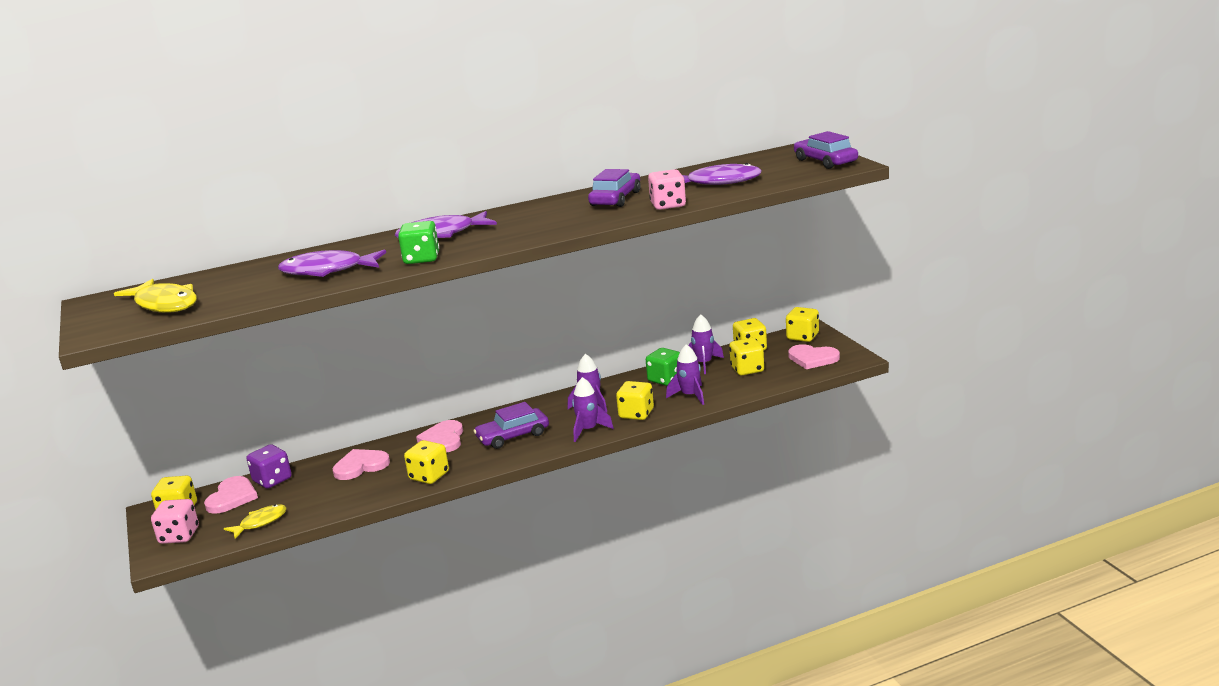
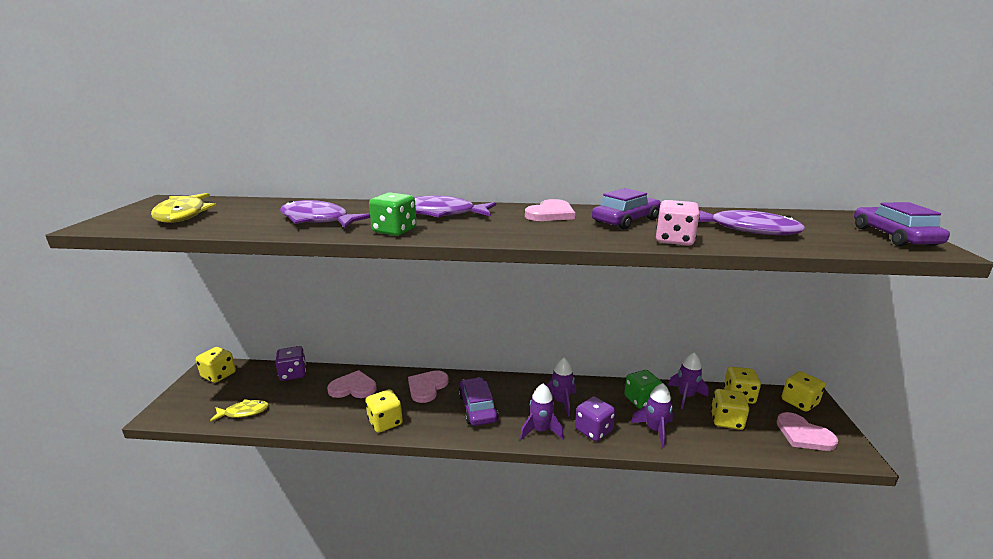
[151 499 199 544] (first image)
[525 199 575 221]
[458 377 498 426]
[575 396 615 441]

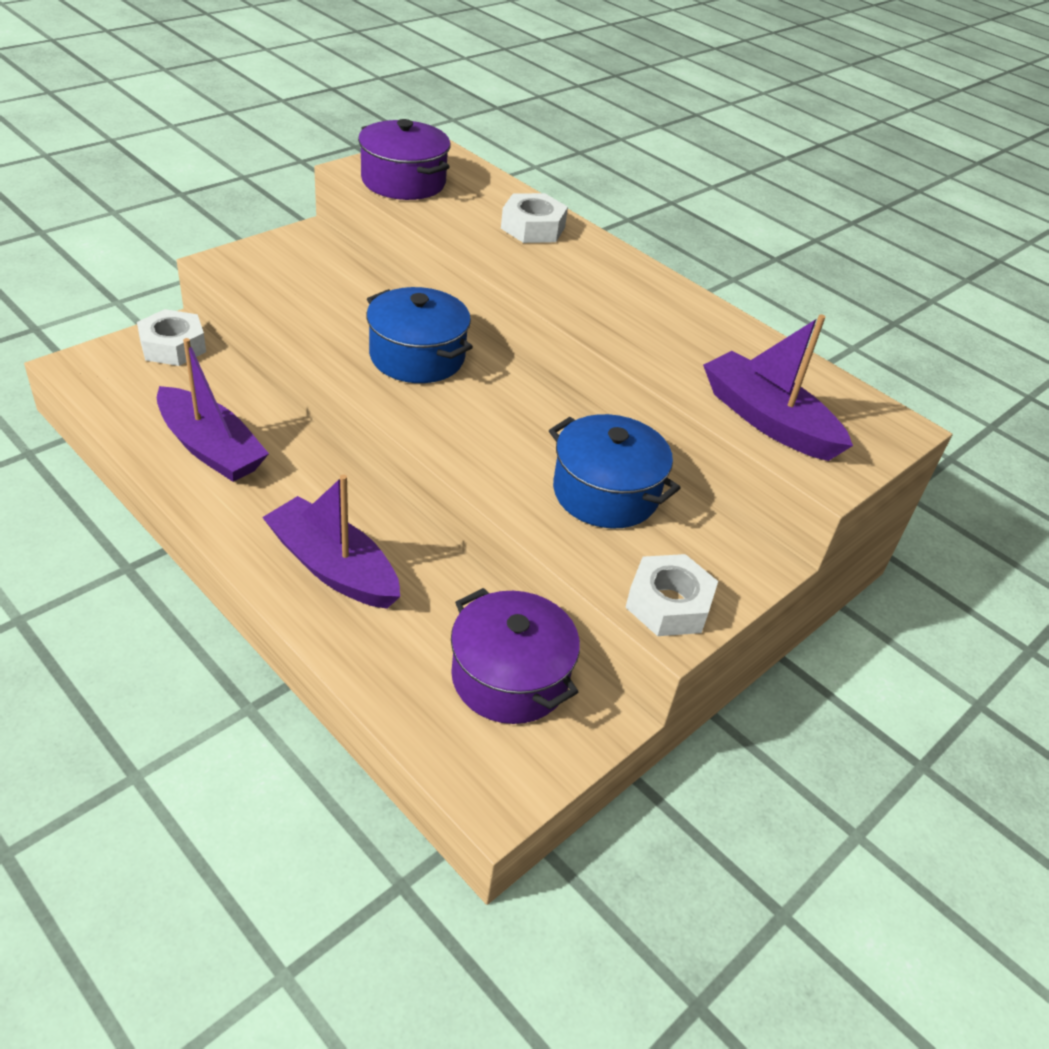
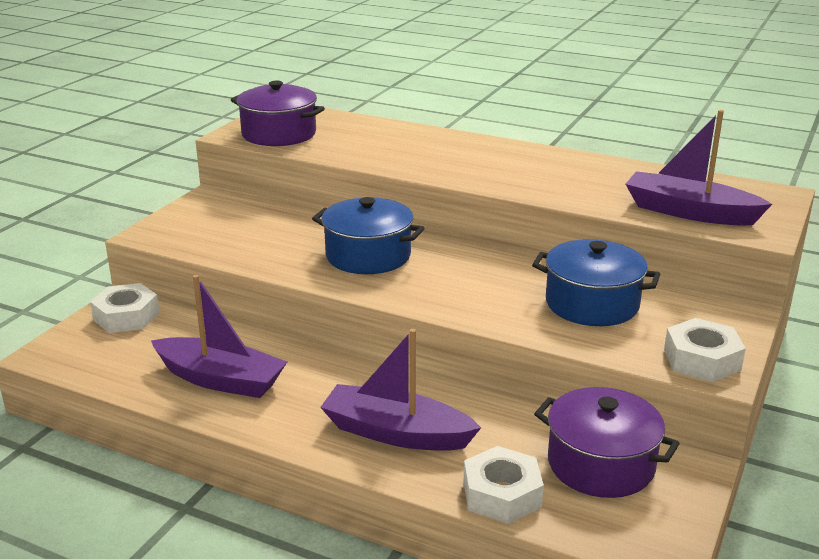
[464 446 544 524]

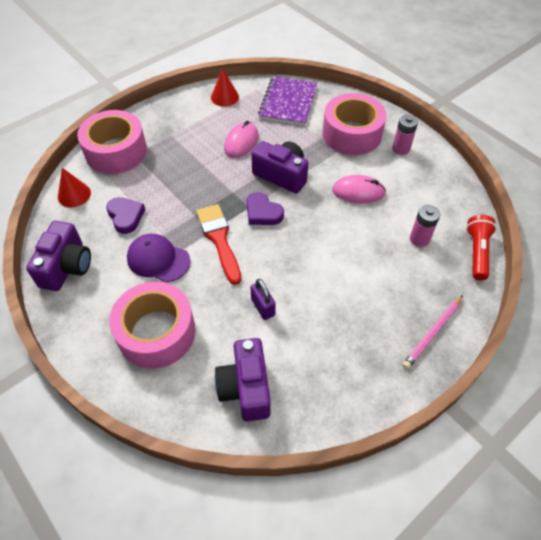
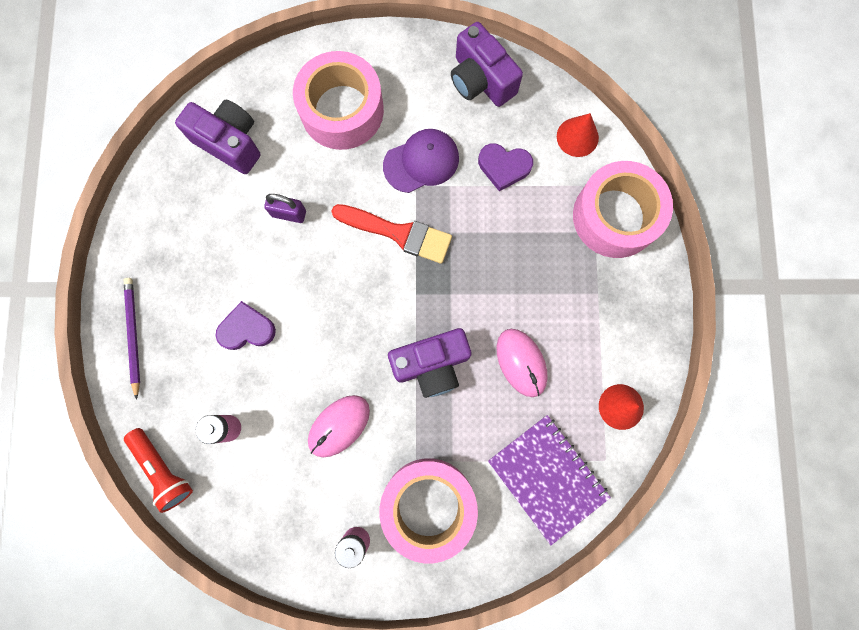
[216 301 276 350]
[124 278 140 400]

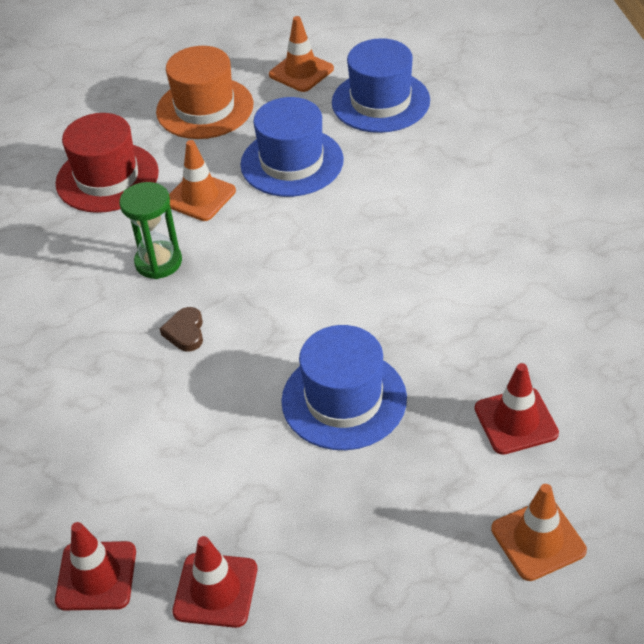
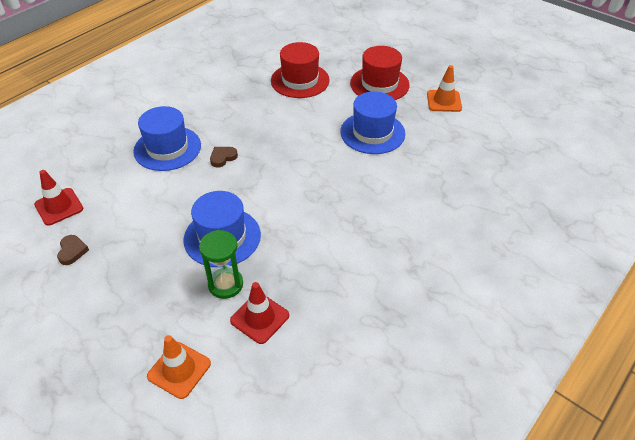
[199 230 243 299]
[350 46 410 100]
[169 140 236 221] (first image)
[57 235 89 265]
[133 106 201 171]

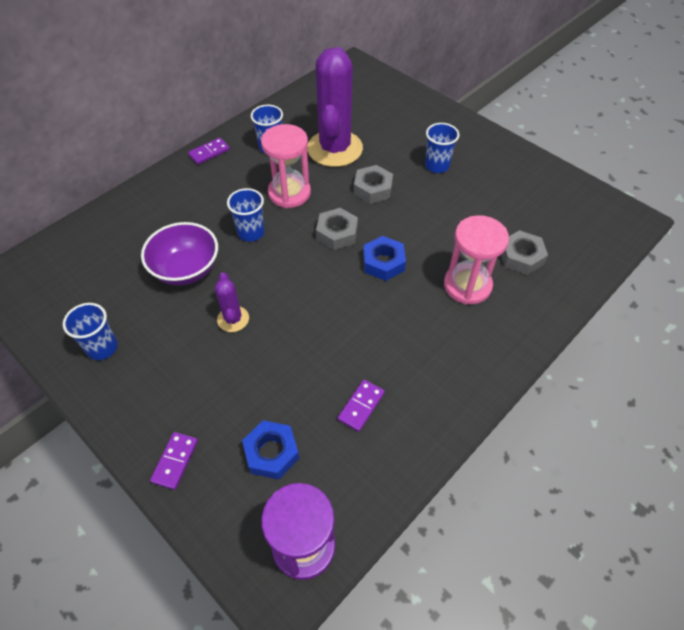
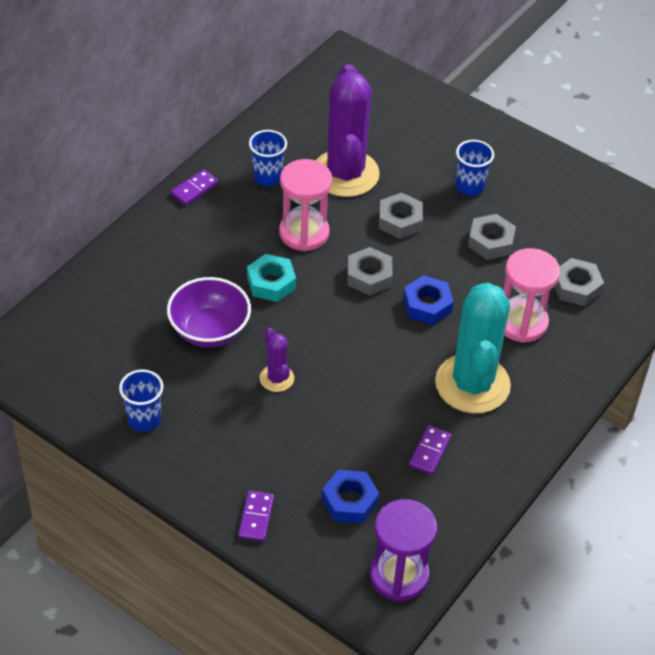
[247 254 296 302]
[435 283 511 413]
[468 214 516 260]

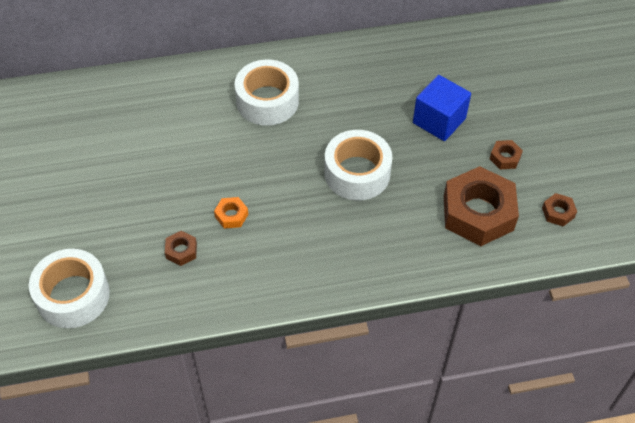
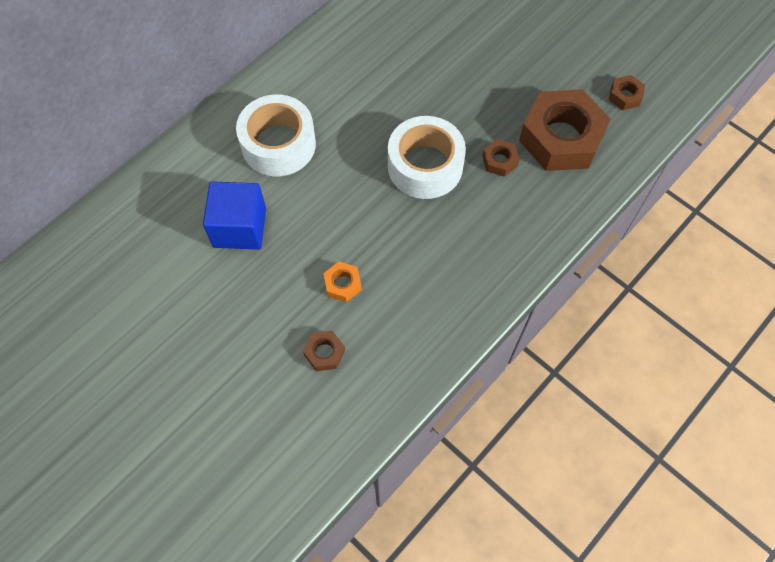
[29 249 110 328] (first image)
[203 181 266 250]
[482 139 519 177]

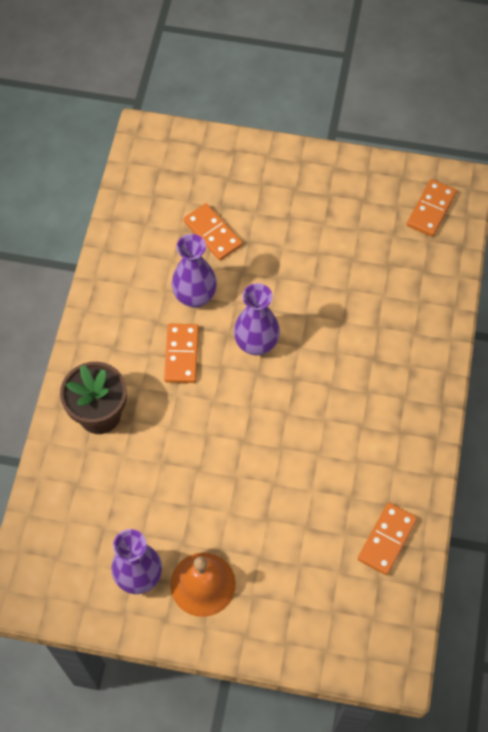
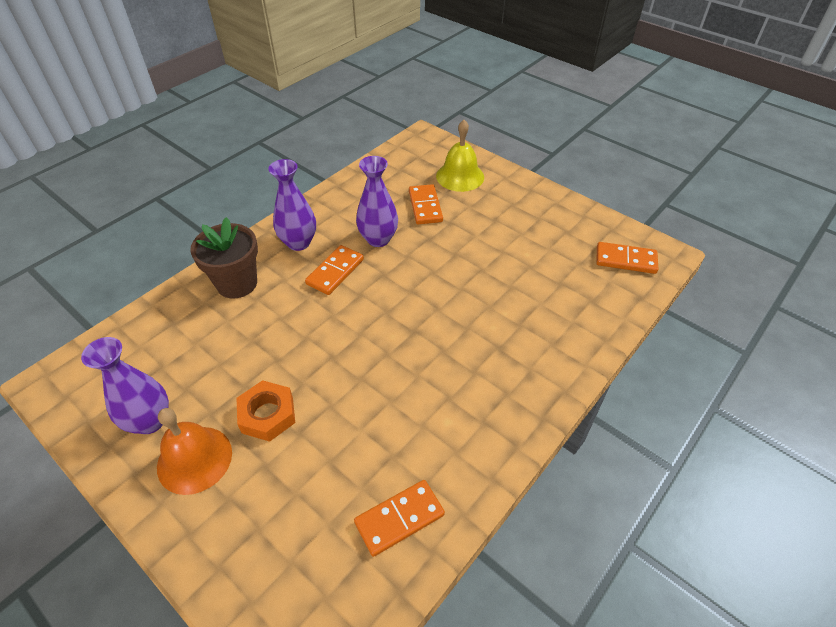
[268 159 316 251]
[596 242 659 274]
[237 380 295 442]
[436 120 484 192]

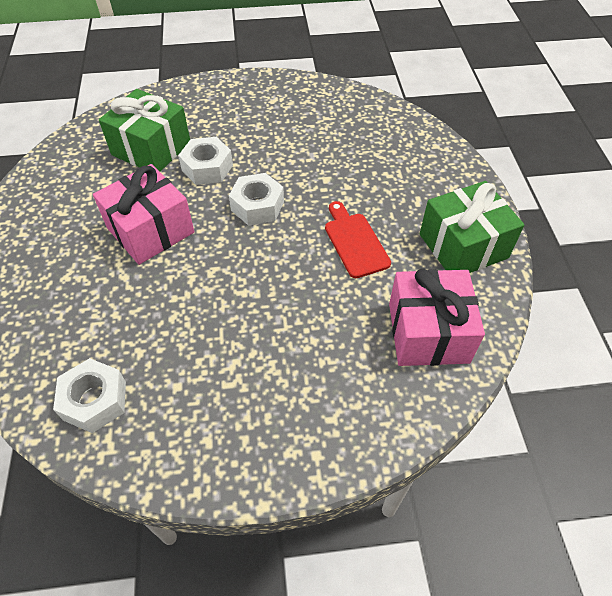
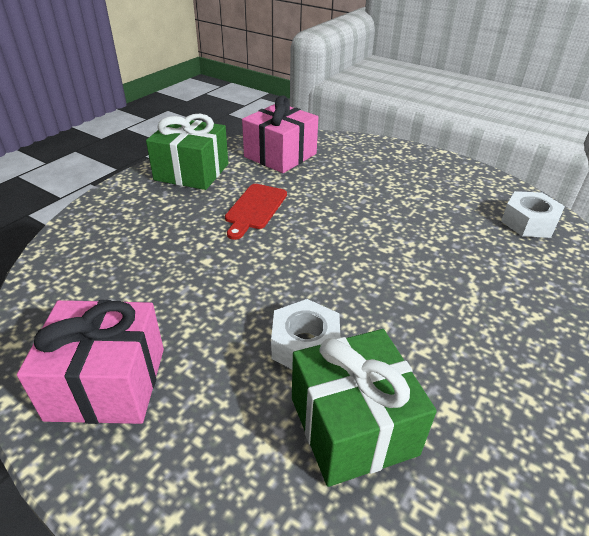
[17 300 164 424]
[229 173 284 225] (first image)

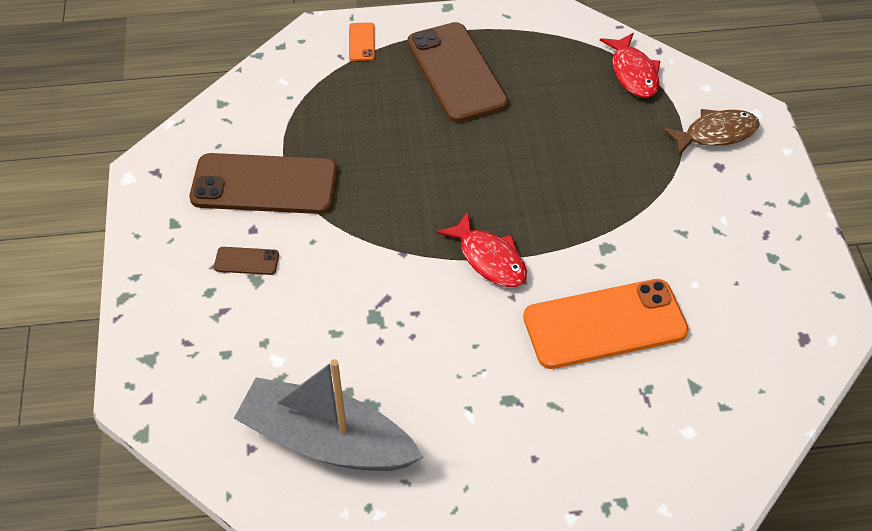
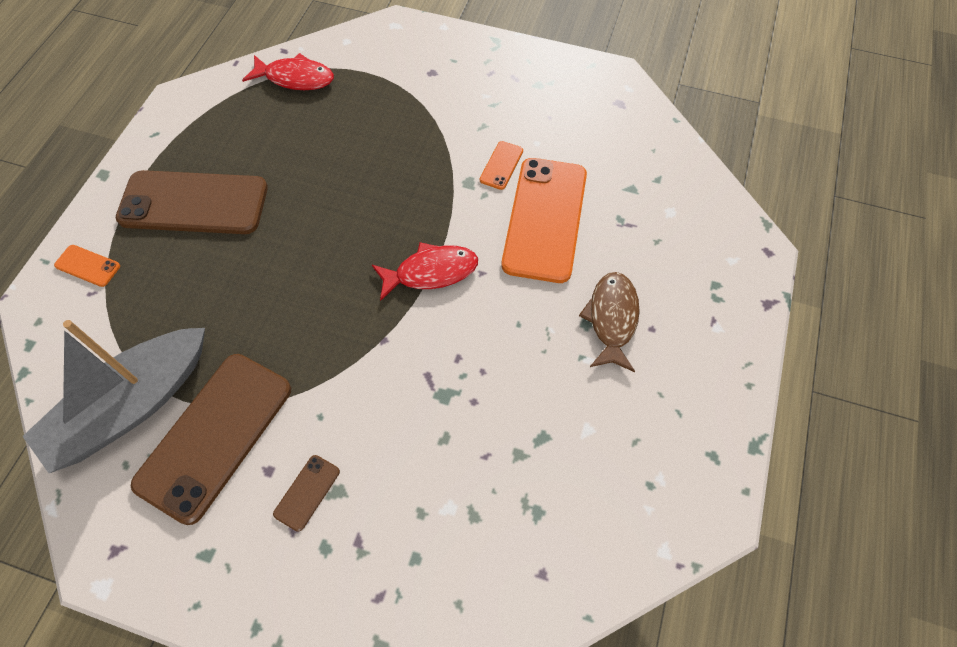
[23 320 205 473]
[579 272 640 372]
[480 141 523 190]

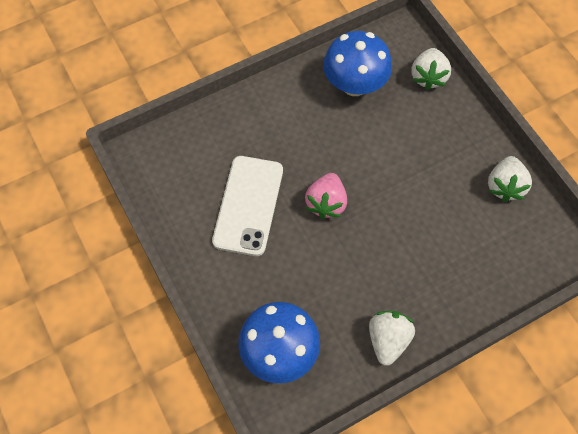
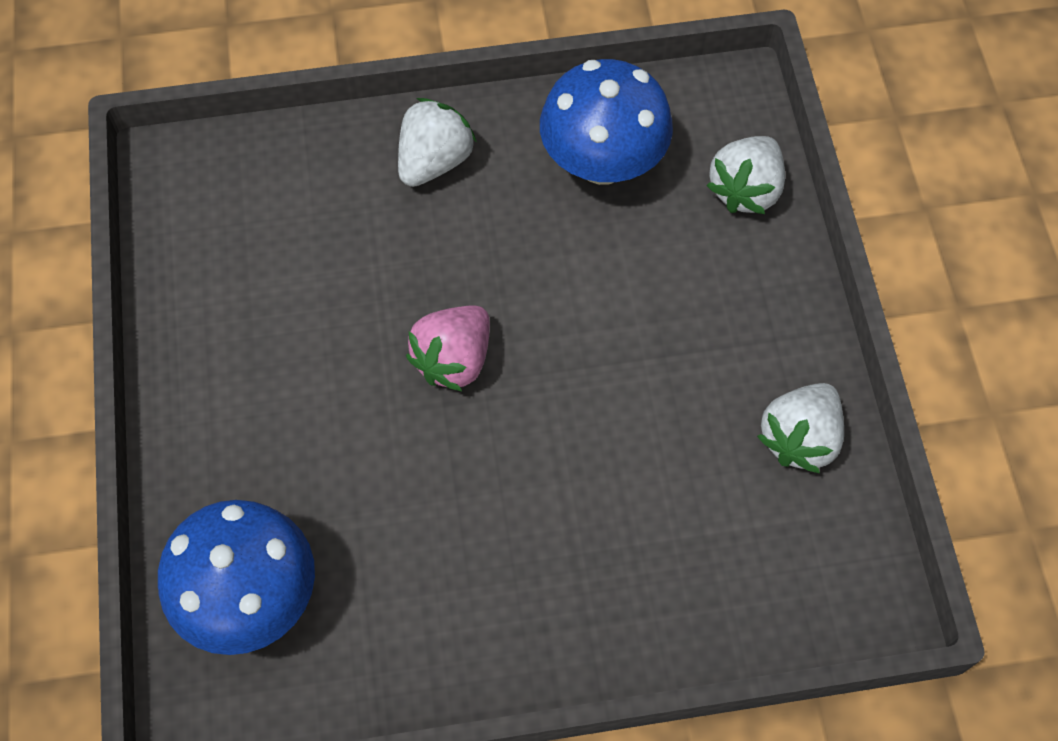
[212 156 283 256] (first image)
[398 98 477 187]

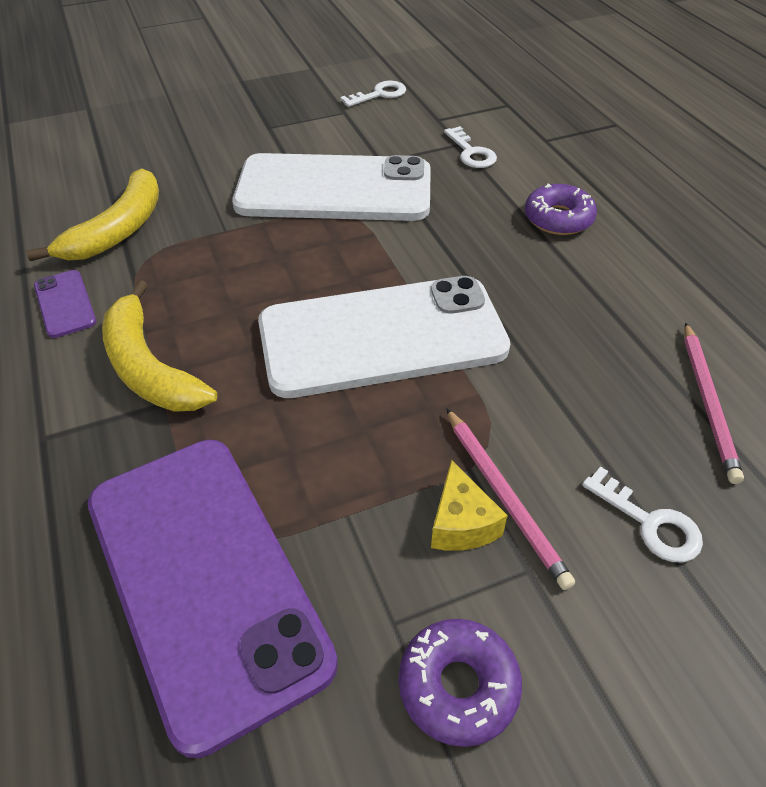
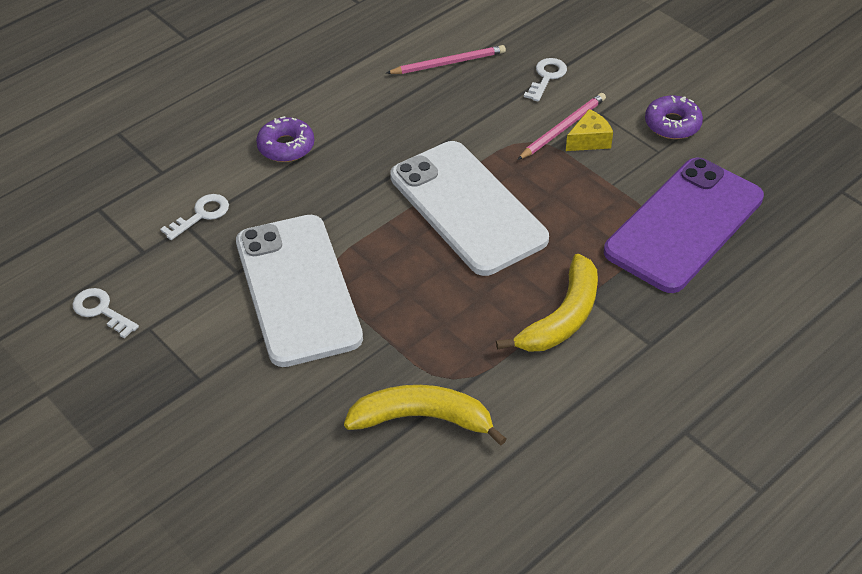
[34 270 96 338] (first image)

